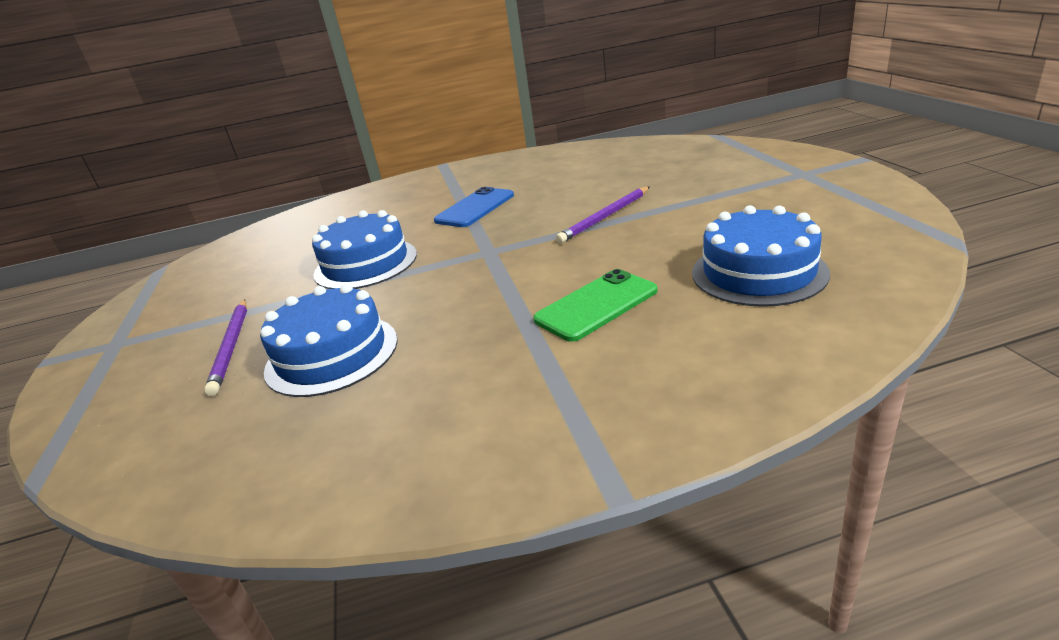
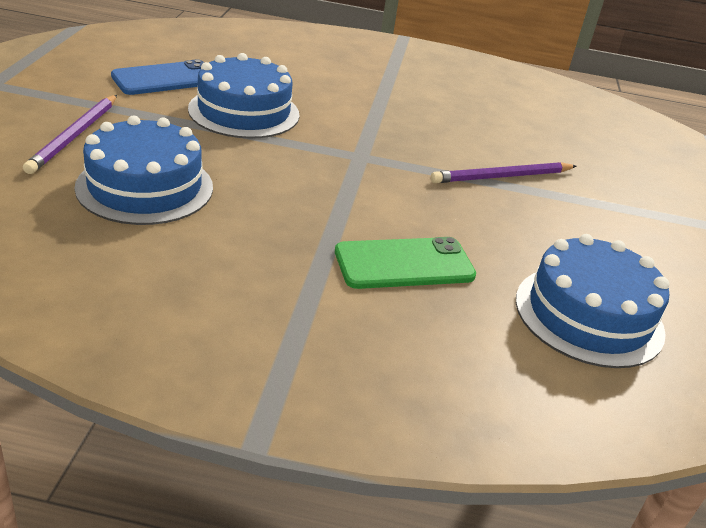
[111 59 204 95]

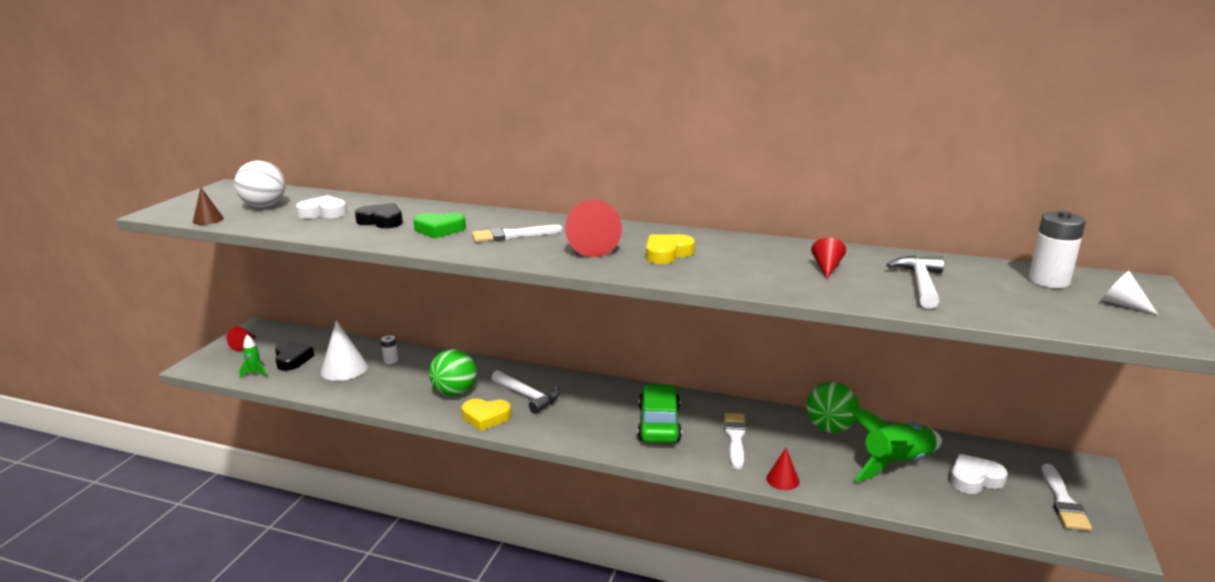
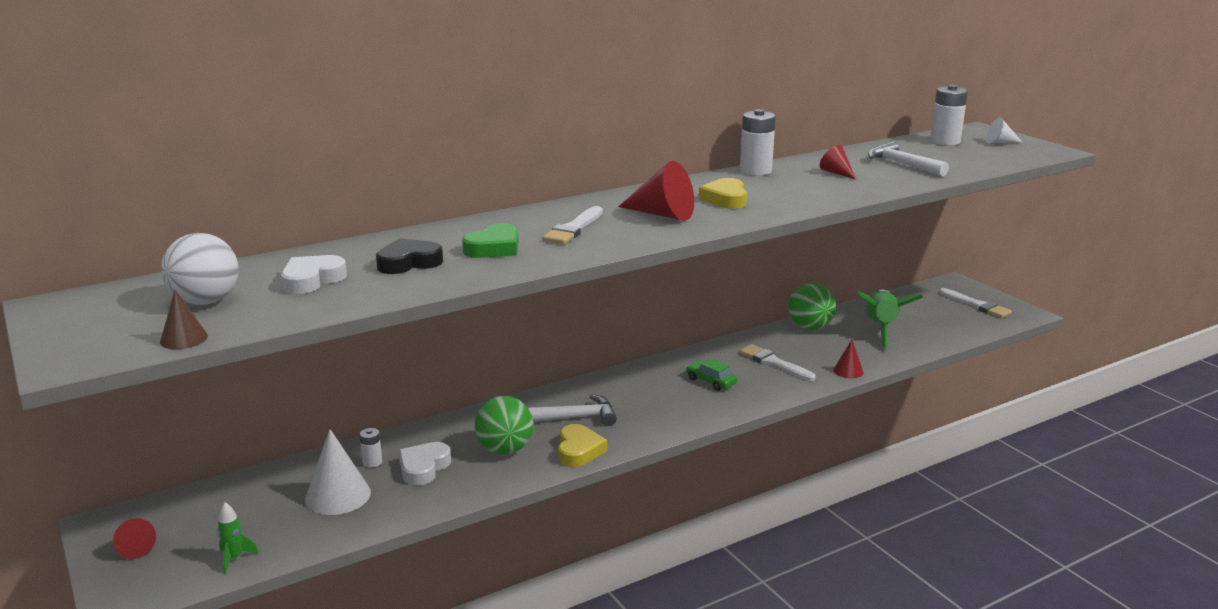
[275 341 314 371] (first image)
[558 424 607 467]
[686 358 737 391]
[399 442 451 486]
[740 109 776 176]

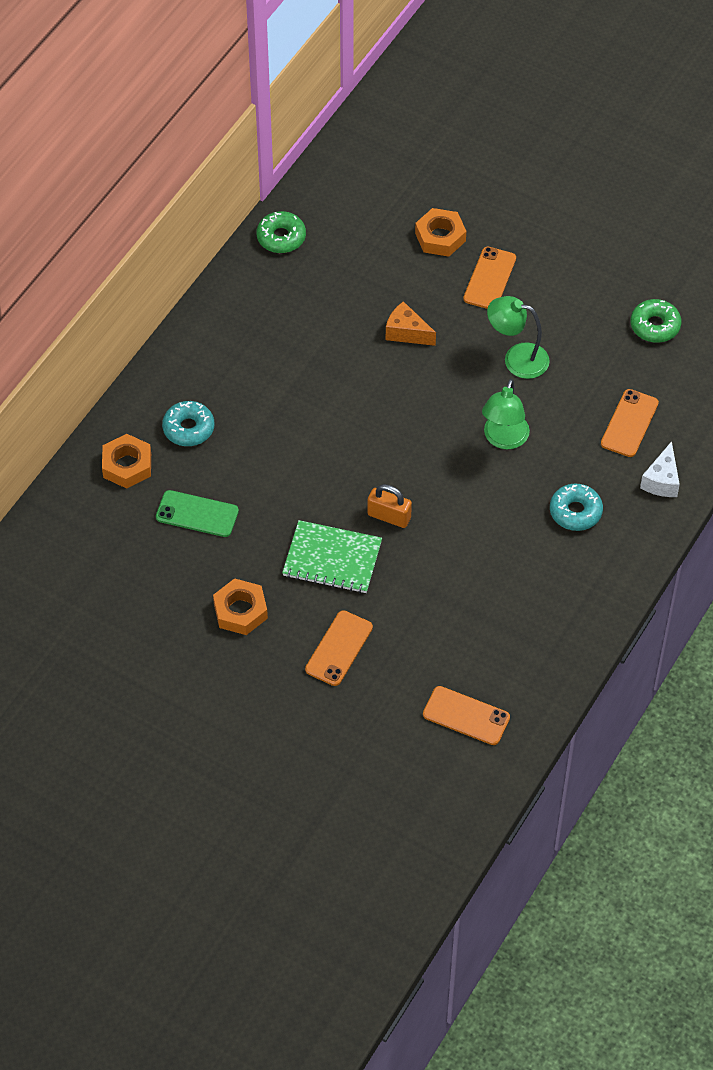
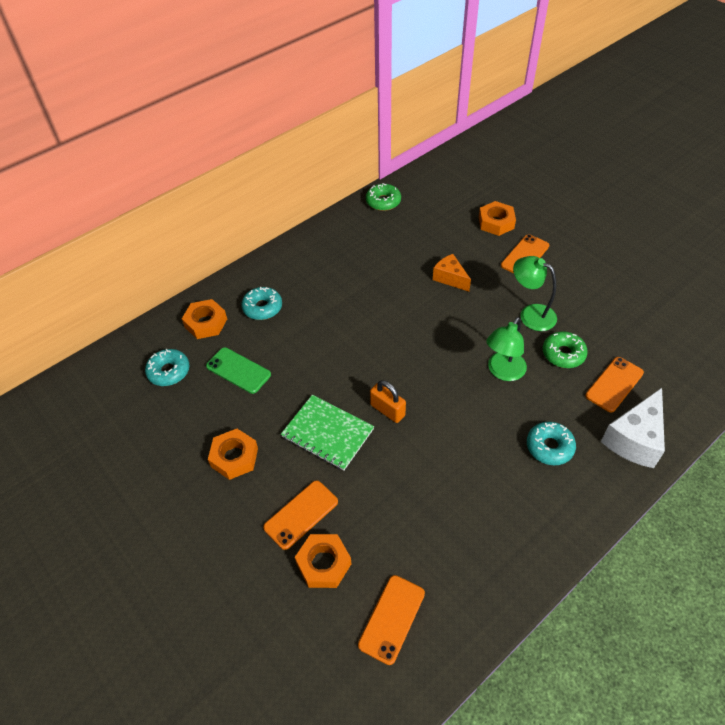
[358 575 425 665]
[543 331 588 368]
[601 388 665 468]
[145 349 190 386]
[295 534 351 588]

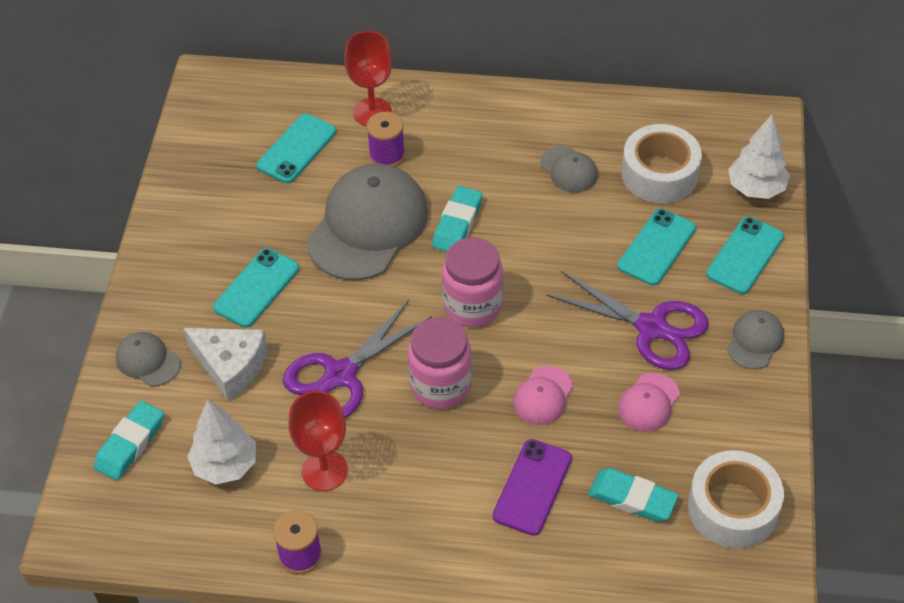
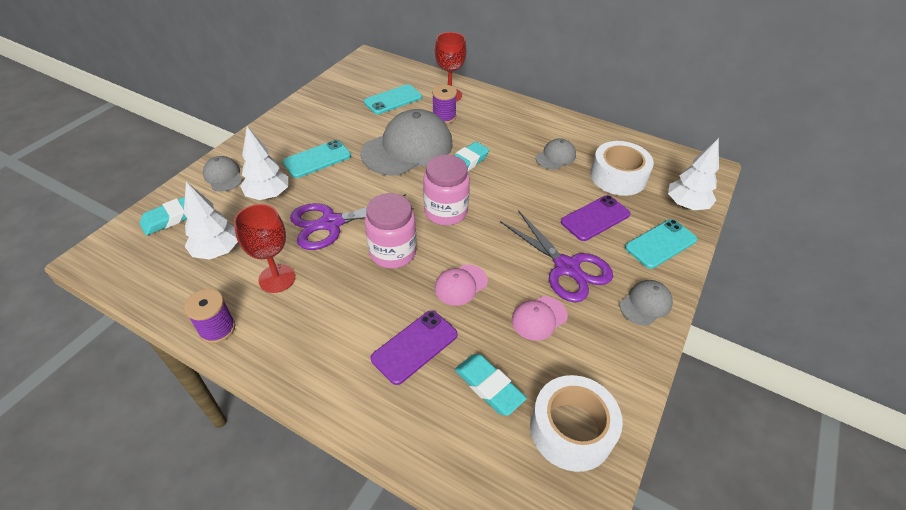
[240 126 288 200]
[536 138 576 170]
[561 195 631 241]

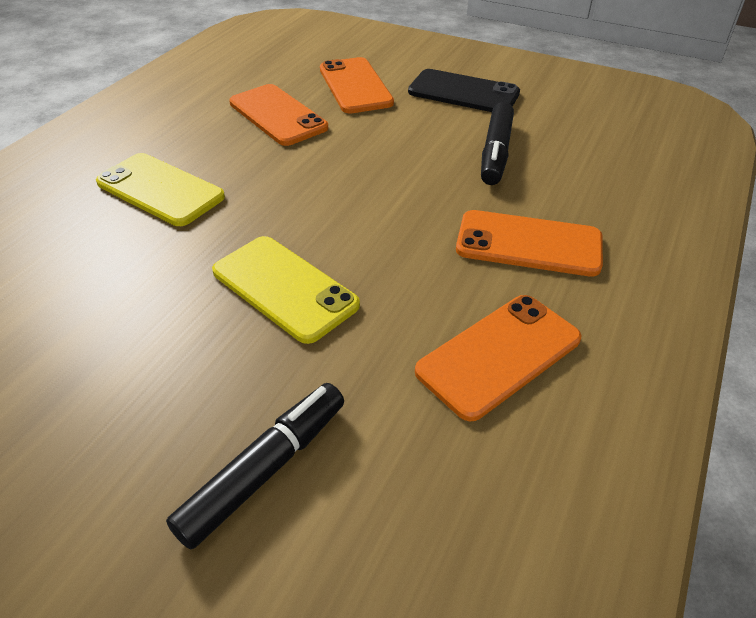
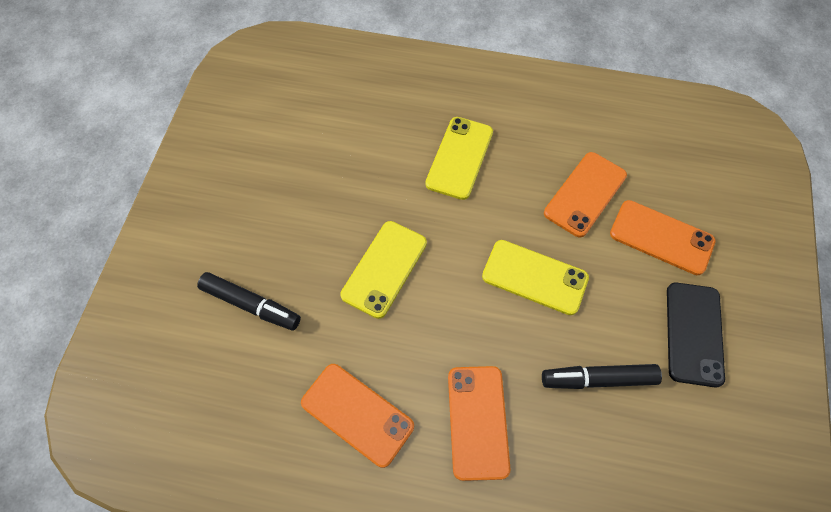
[610 200 716 275]
[482 240 589 315]

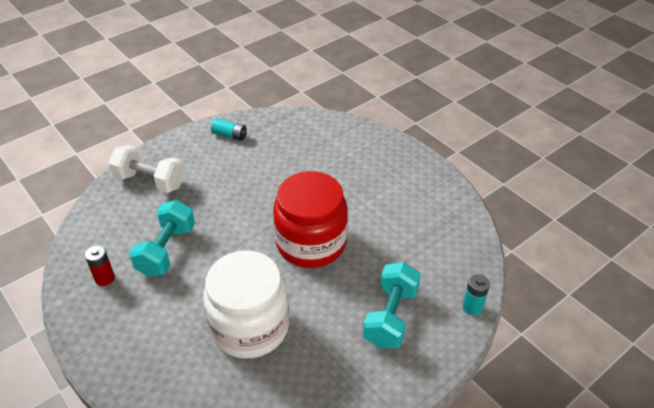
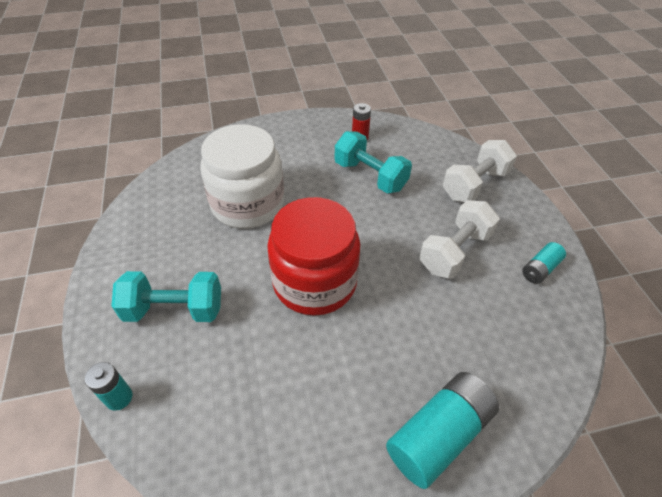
[111 271 221 322]
[386 372 499 489]
[419 200 500 279]

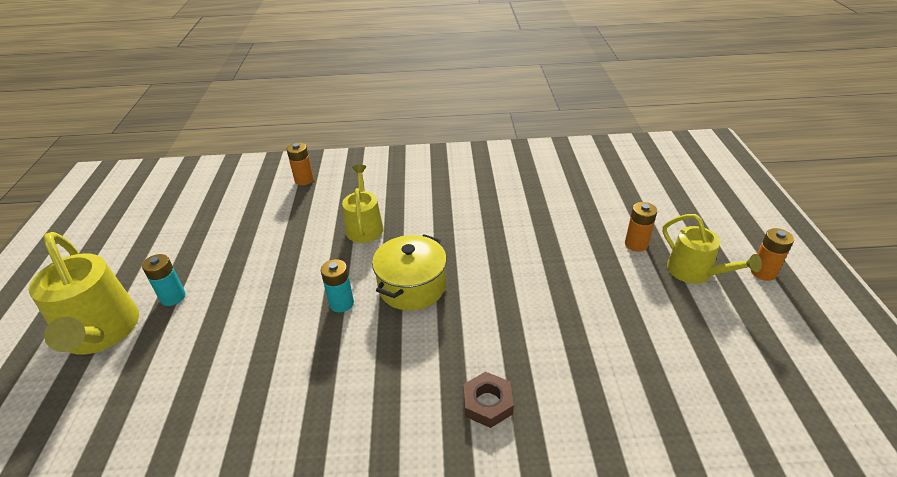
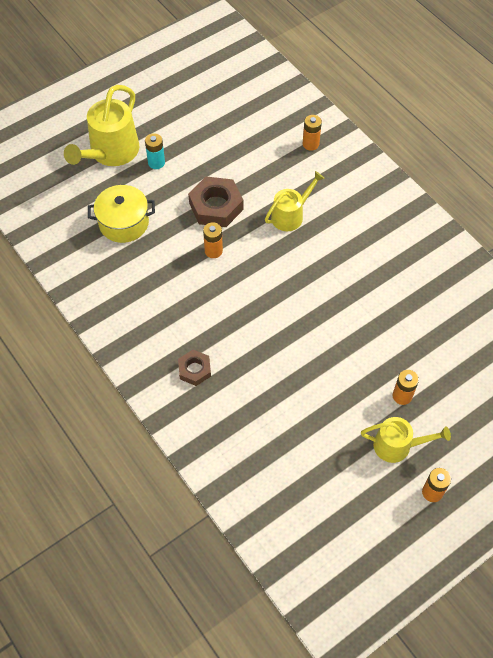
[203 222 223 258]
[88 185 155 243]
[361 417 451 463]
[188 177 243 227]

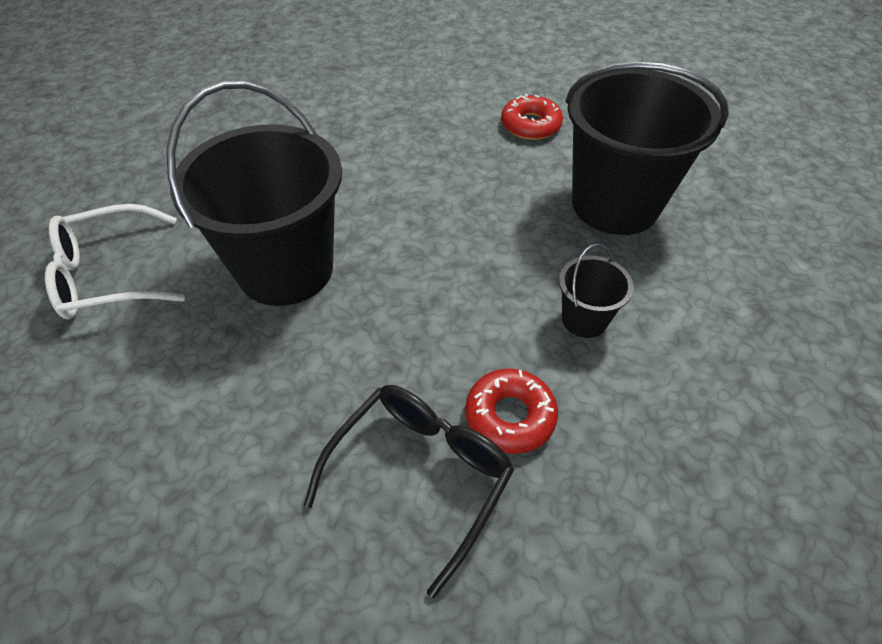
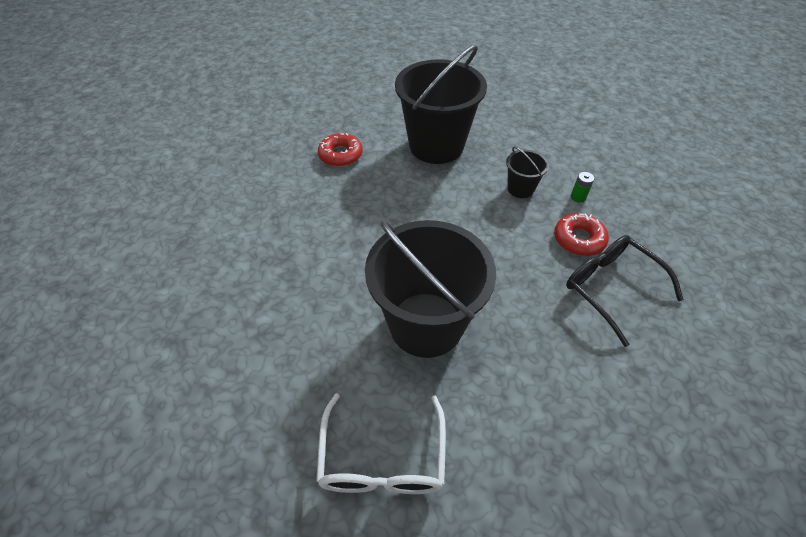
[571 172 594 203]

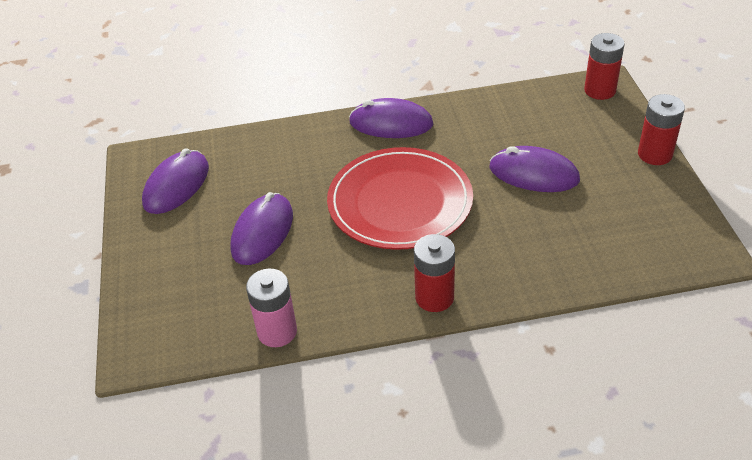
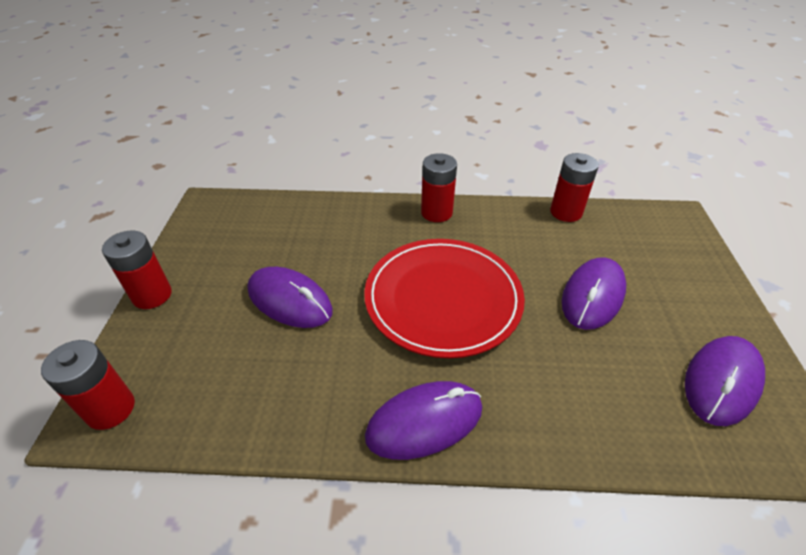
[550 153 599 222]
[365 381 482 460]

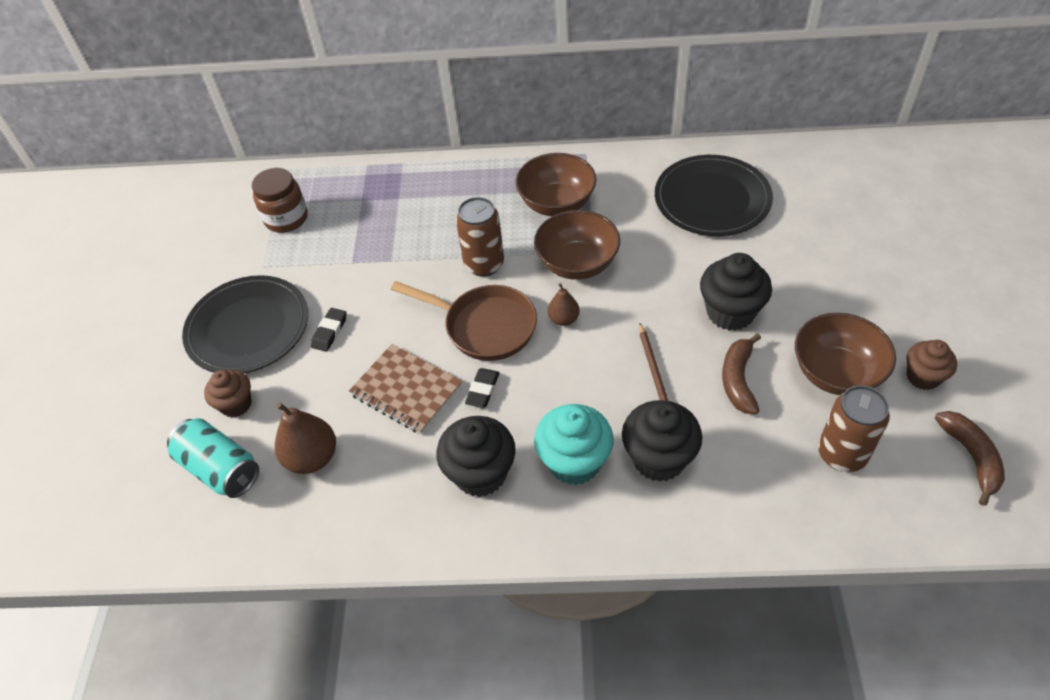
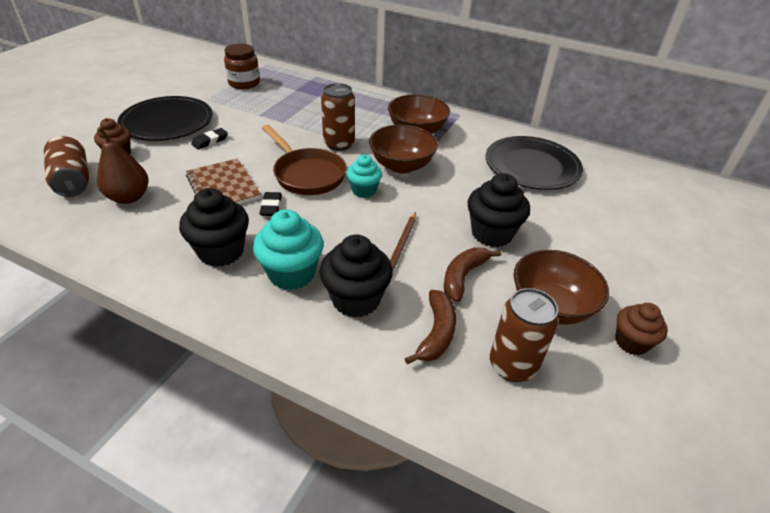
[44 136 89 197]
[259 192 282 216]
[347 155 382 198]
[405 290 456 364]

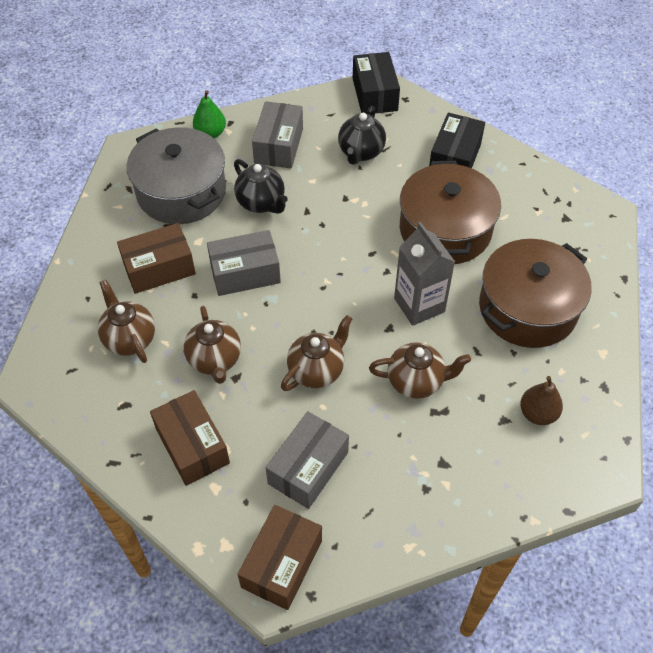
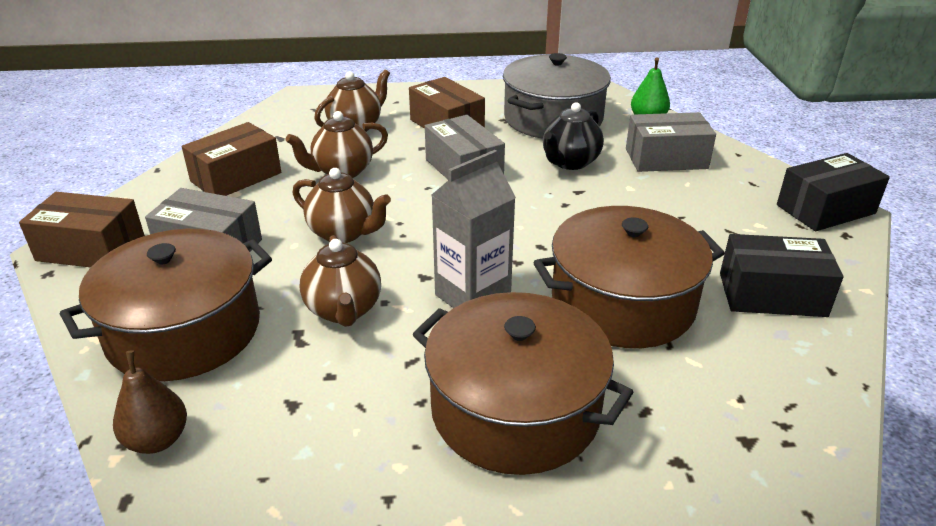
[338 106 386 165] (first image)
[113 350 187 454]
[60 229 272 381]

